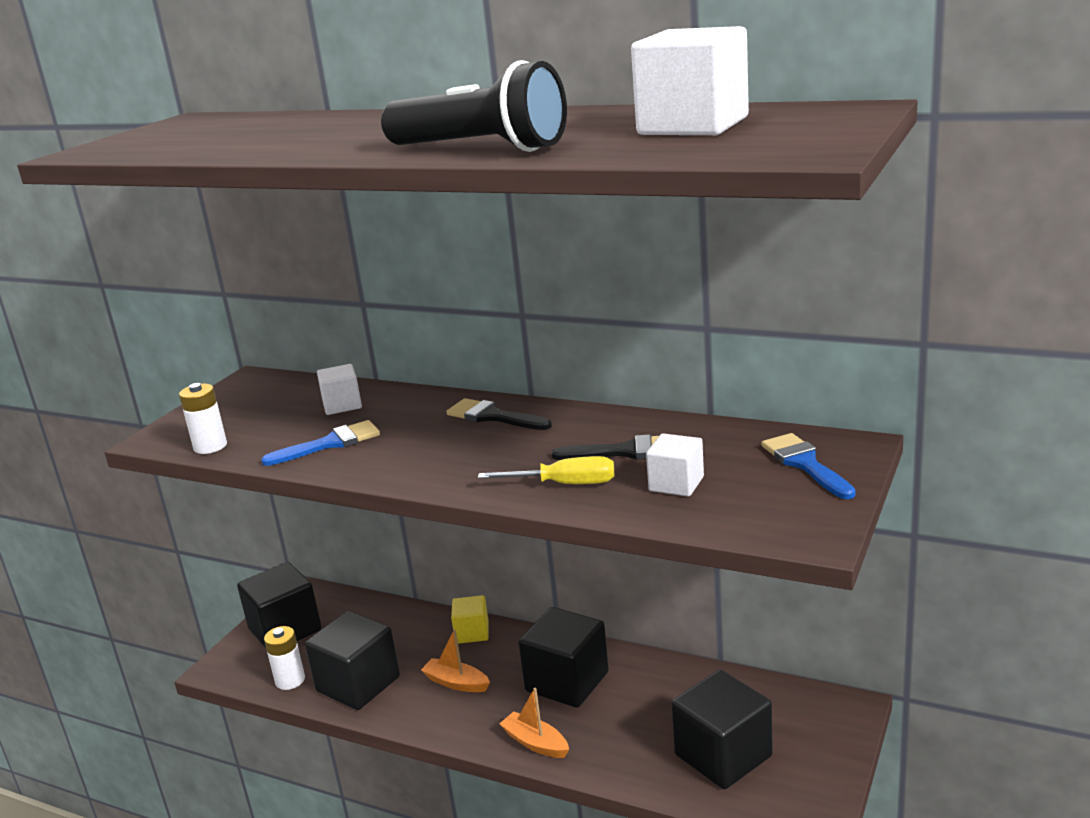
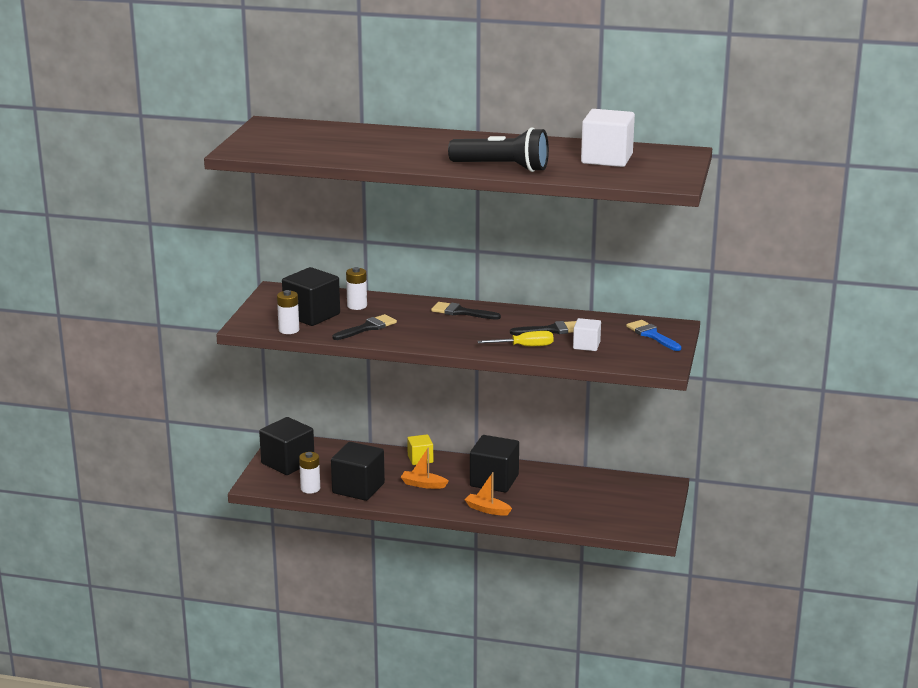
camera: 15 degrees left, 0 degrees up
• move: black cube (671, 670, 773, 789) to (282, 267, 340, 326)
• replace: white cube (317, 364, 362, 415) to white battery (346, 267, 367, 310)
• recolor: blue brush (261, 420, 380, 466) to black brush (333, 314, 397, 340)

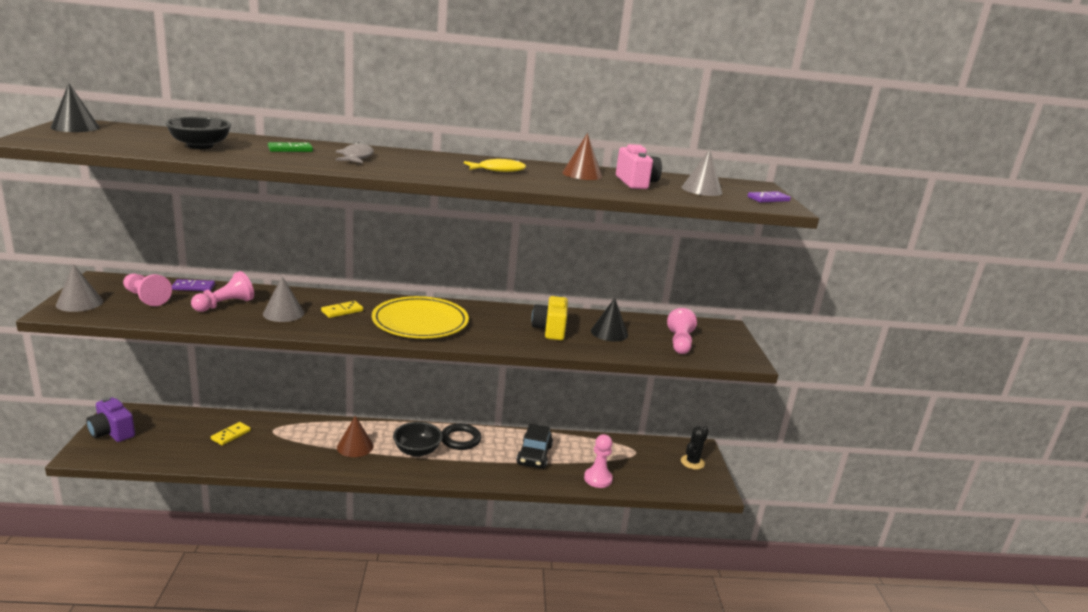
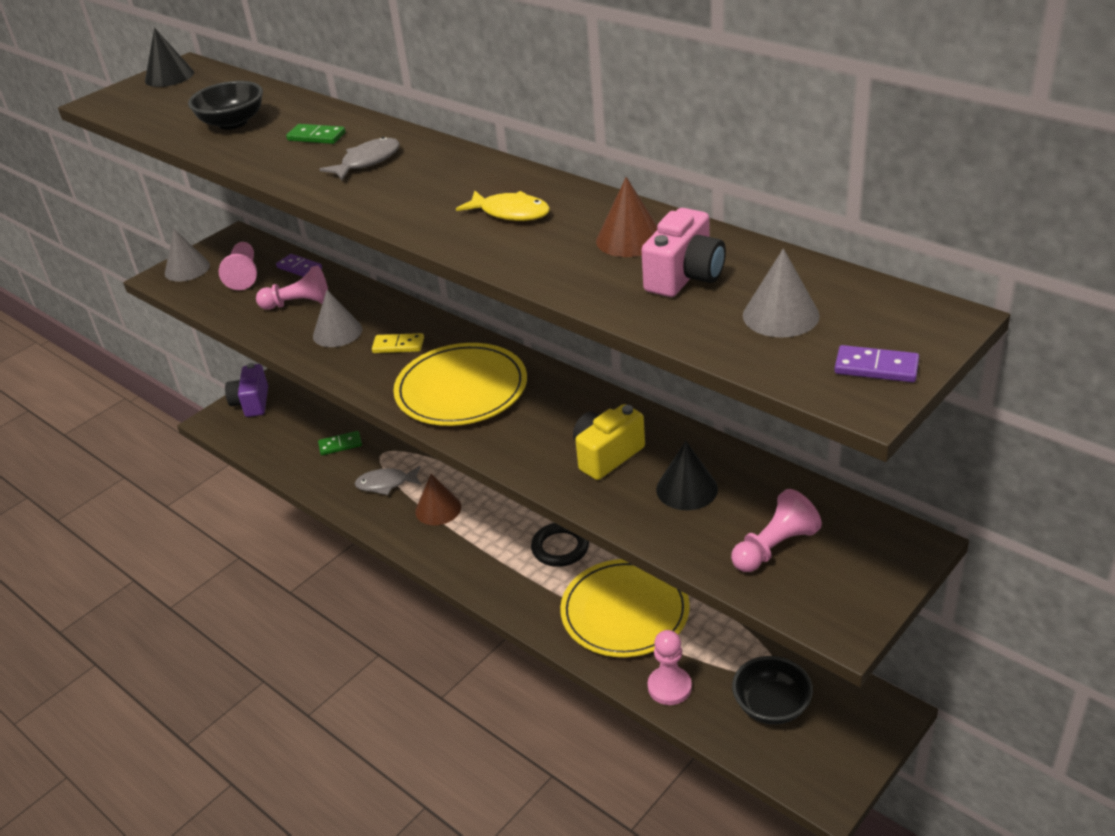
camera: 50 degrees right, 15 degrees up
• delete: black cactus (681, 426, 709, 470)
• insert: grey fish (355, 466, 421, 495)
• move: black bowl (393, 422, 443, 457) to (732, 656, 813, 725)
• replace: black car (516, 424, 553, 469) to yellow plate (560, 559, 690, 657)
• recolor: yellow domino (211, 422, 251, 445) to green domino (318, 431, 362, 455)

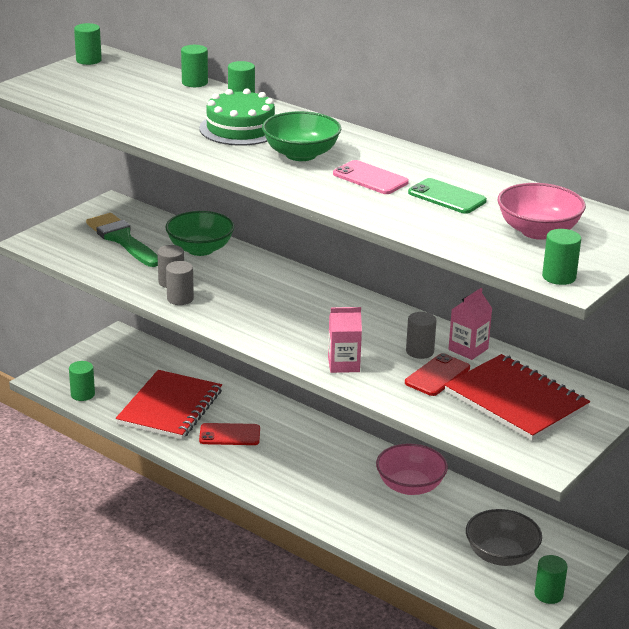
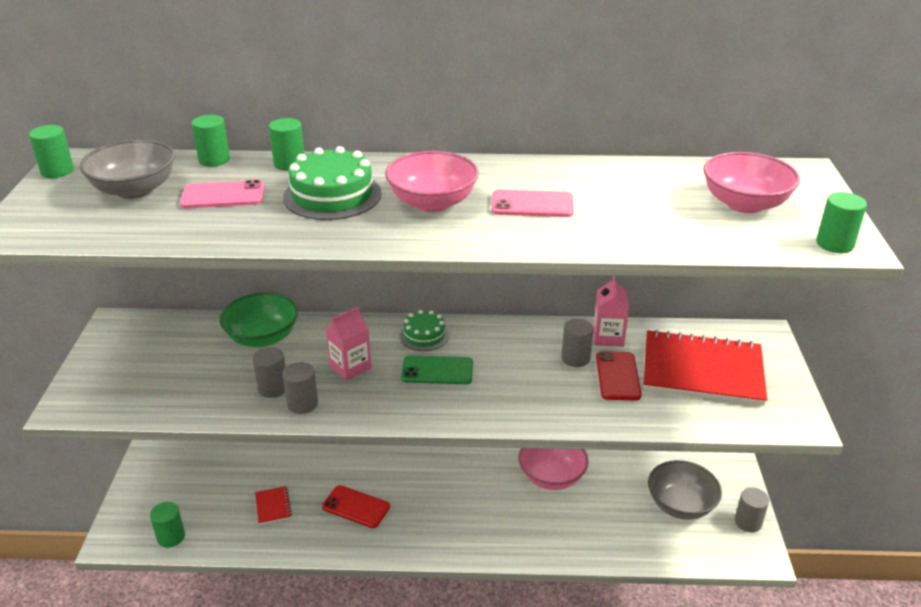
camera: 35 degrees left, 5 degrees up
• delete: green brush (86, 213, 158, 267)
• insert: grey bowl (80, 139, 175, 199)
• insert: pink phone (180, 180, 265, 208)
• insert: green cake (400, 310, 449, 351)
• move: pink carton (328, 307, 362, 373) to (326, 307, 371, 381)
• move: green phone (408, 178, 487, 214) to (401, 355, 473, 384)
• recolor: green bowl (262, 111, 341, 161) to pink bowl (385, 151, 479, 212)
• recolor: green cylinder (534, 555, 568, 604) to grey cylinder (735, 487, 769, 532)
• rotate: red phone (199, 423, 260, 445) = (322, 485, 390, 528) 60 degrees clockwise
• resize: red notebook (116, 370, 222, 439) = (255, 486, 292, 525) x0.40

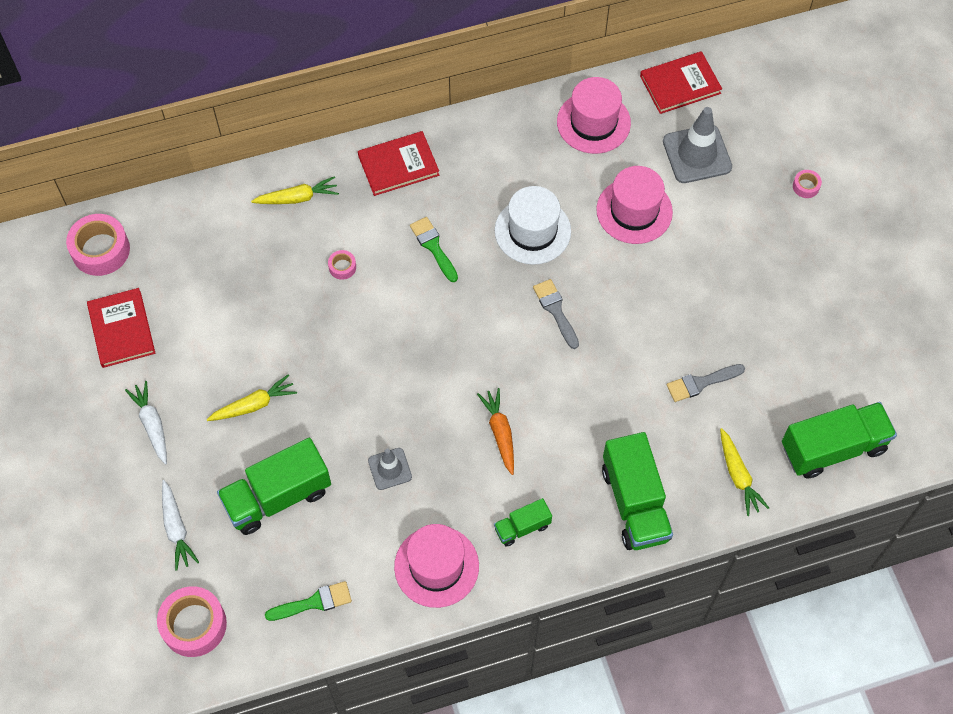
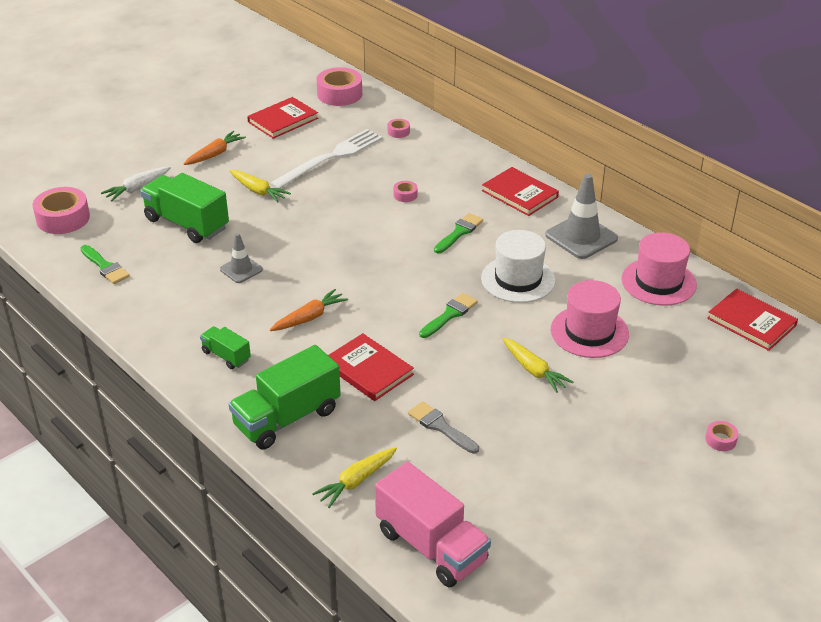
camera: 65 degrees right, 25 degrees down
• delete: pink hat (394, 524, 479, 608)
• insert: white fork (269, 129, 382, 188)
• insert: red book (328, 333, 414, 401)
• insert: pink tape (388, 119, 410, 138)
• move: yellow carrot (251, 176, 339, 204) to (502, 338, 573, 393)
• move: grey traffic cone (663, 107, 732, 183) to (545, 174, 618, 259)
• recolor: white carrot (125, 381, 167, 465) to orange carrot (184, 131, 246, 165)
• recolor: grey brush (533, 279, 579, 349) to green brush (419, 293, 478, 338)
• recolor: green truck (782, 402, 897, 479) to pink truck (375, 462, 491, 588)

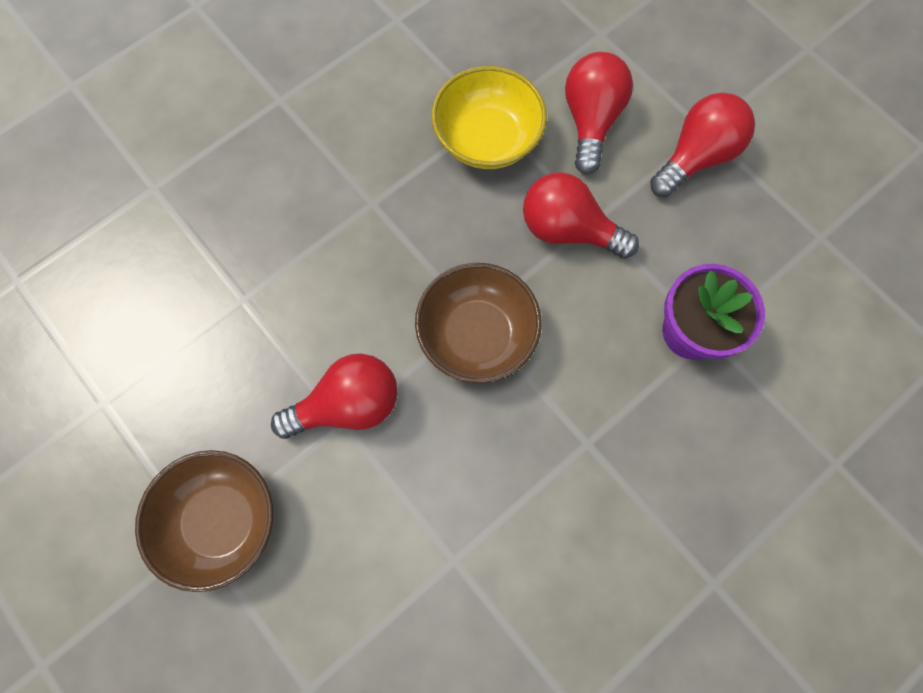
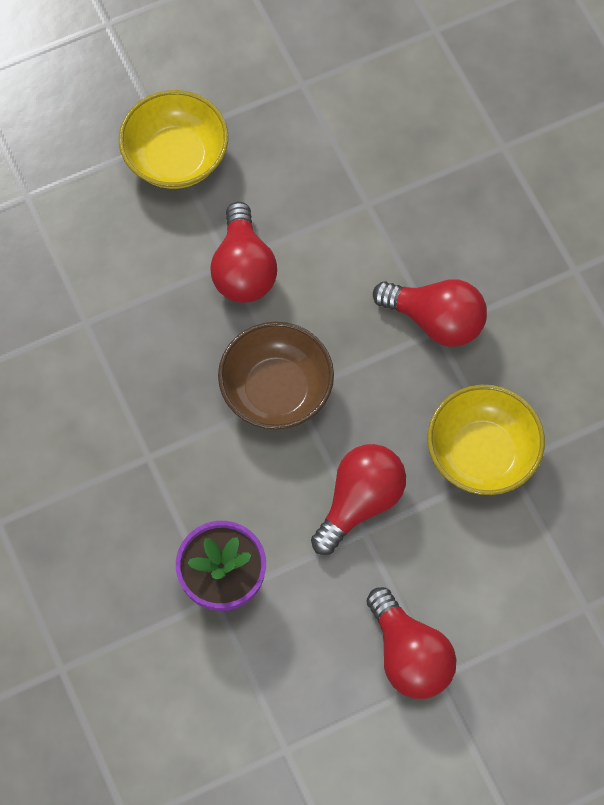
camera: 105 degrees right, 5 degrees down
• move: red light bulb (565, 52, 633, 175) to (373, 279, 487, 347)
• recolor: brown bowl (135, 450, 273, 592) to yellow bowl (119, 90, 228, 189)

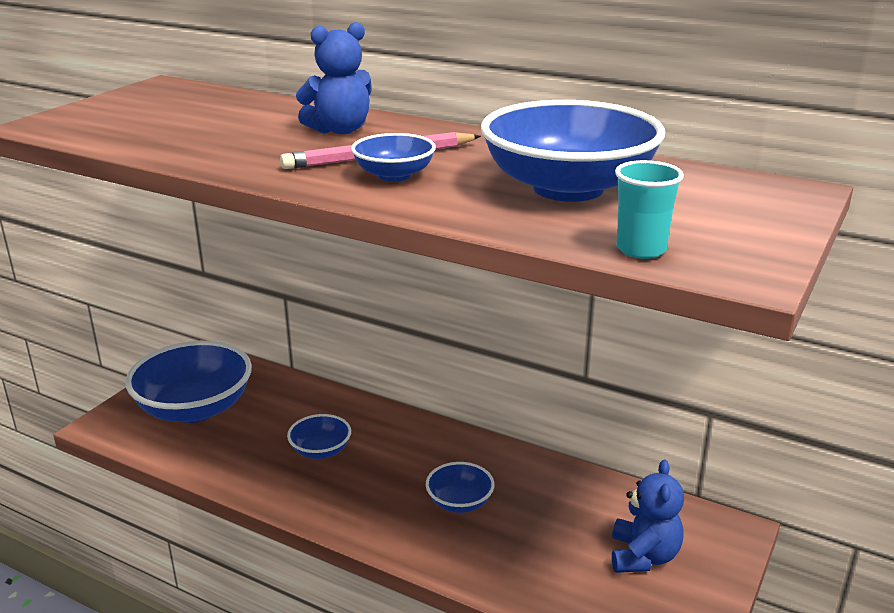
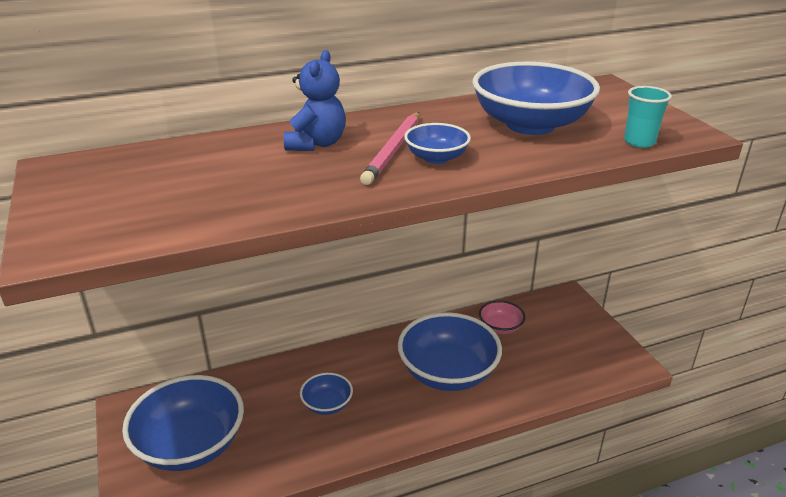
camera: 50 degrees left, 5 degrees up
• delete: blue teddy bear (612, 459, 684, 573)
• insert: pink bowl (479, 301, 525, 334)
• resize: blue bowl (426, 462, 494, 513) = (398, 312, 502, 391) x2.04

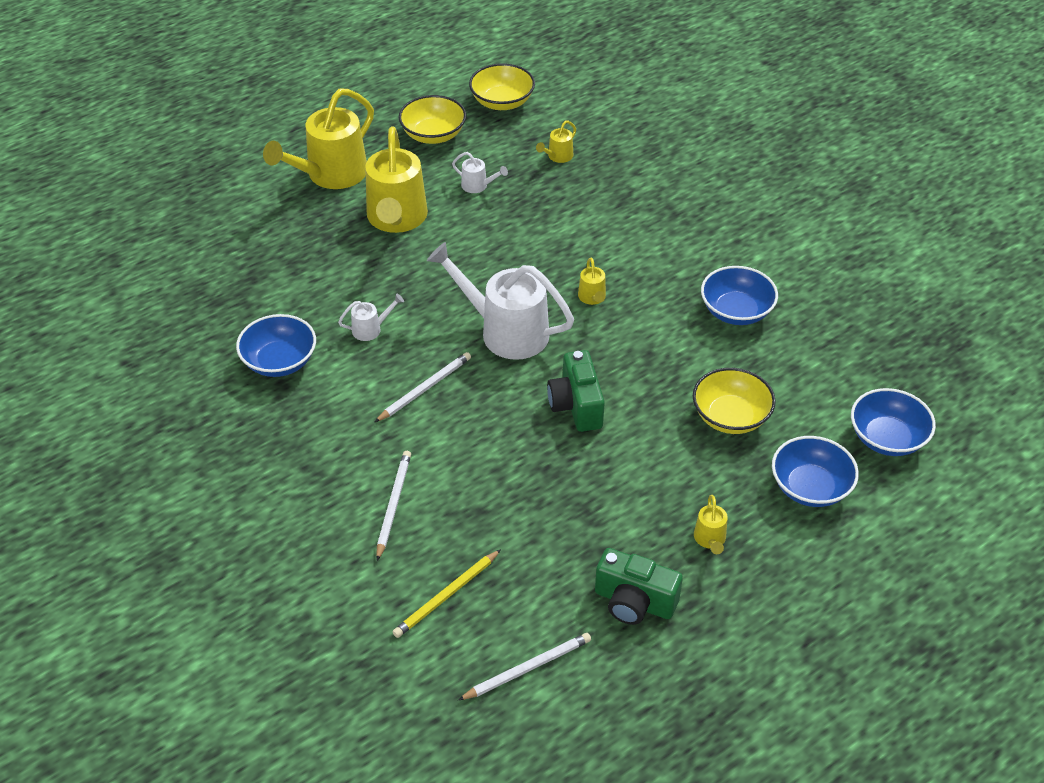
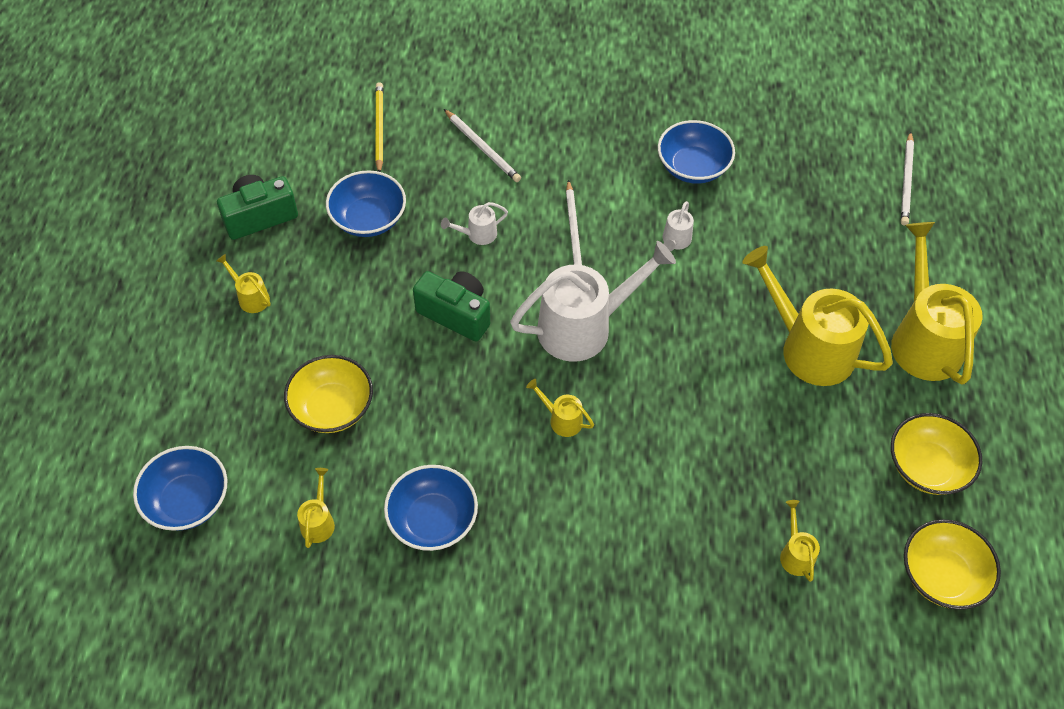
camera: 130 degrees right, 10 degrees up
• insert: yellow watering can (297, 468, 335, 548)
• move: white watering can (452, 152, 508, 193) to (441, 202, 508, 245)
• move: white pencil (458, 633, 591, 700) to (901, 131, 914, 225)
• move: blue bowl (772, 436, 859, 507) to (326, 170, 406, 237)

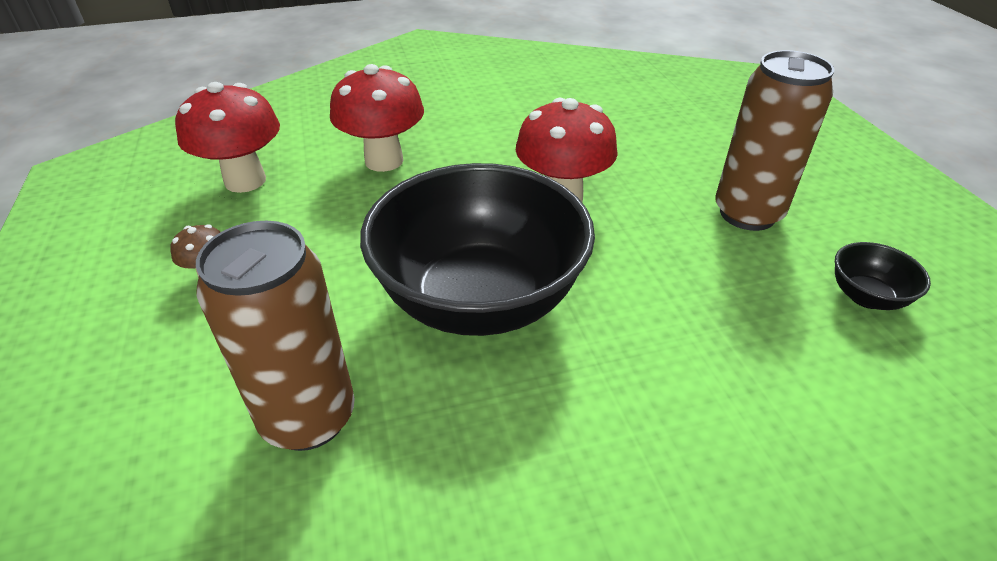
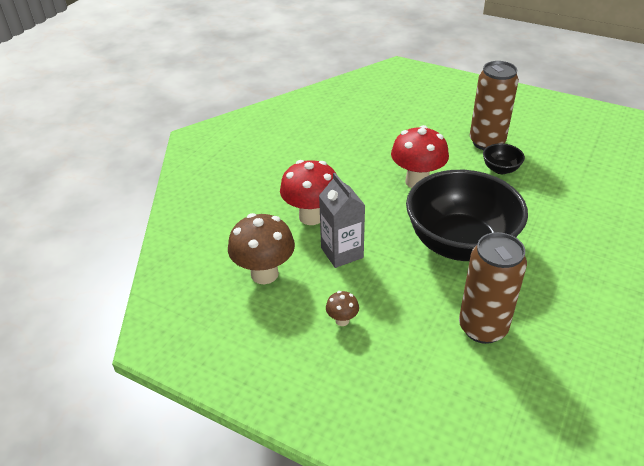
camera: 45 degrees left, 0 degrees up
• insert: grey carton (319, 173, 365, 268)
• move: black bowl (835, 242, 931, 310) to (483, 143, 525, 174)
• recolor: red mushroom (175, 82, 280, 193) to brown mushroom (228, 213, 295, 284)

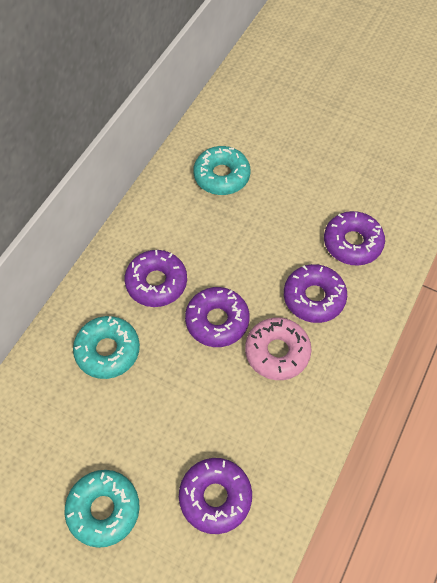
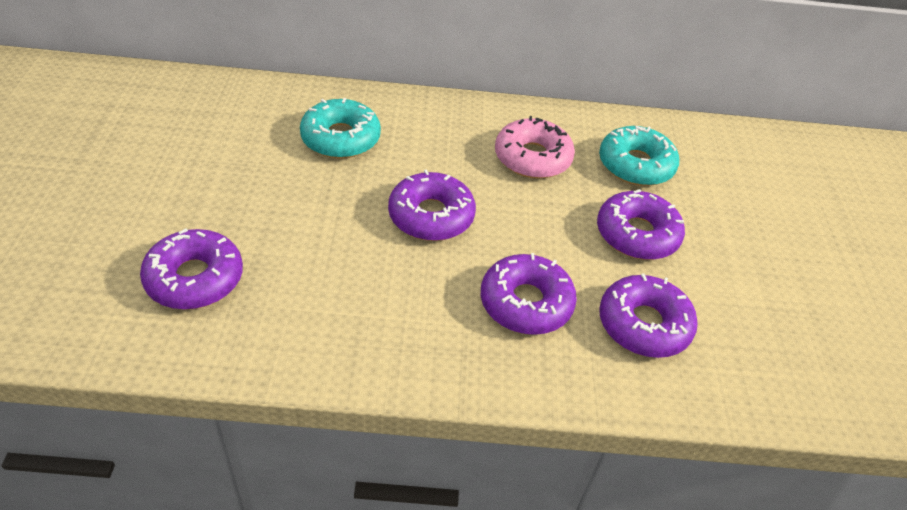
camera: 60 degrees right, 15 degrees down
• delete: turquoise donut (65, 470, 139, 548)
• move: purple donut (125, 250, 187, 307) to (597, 189, 685, 260)
• move: pink donut (245, 317, 311, 380) to (495, 116, 575, 179)

